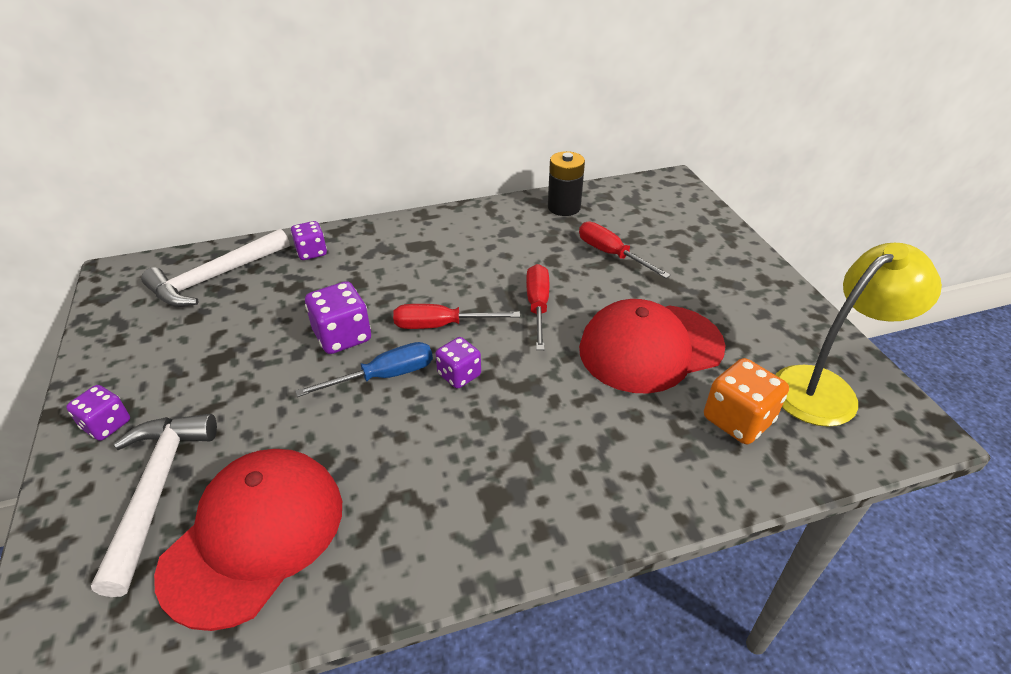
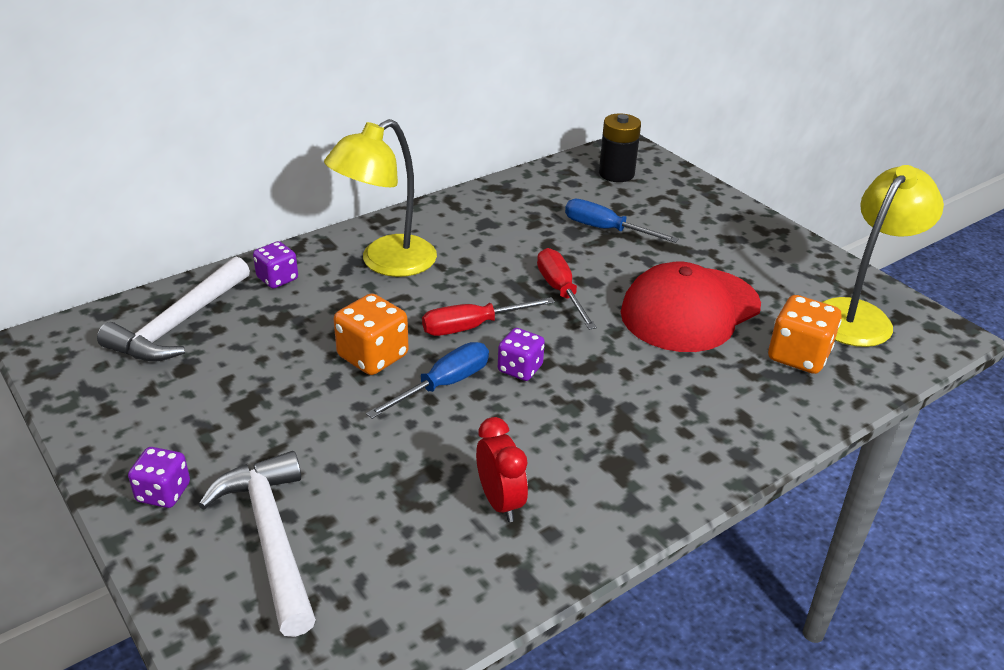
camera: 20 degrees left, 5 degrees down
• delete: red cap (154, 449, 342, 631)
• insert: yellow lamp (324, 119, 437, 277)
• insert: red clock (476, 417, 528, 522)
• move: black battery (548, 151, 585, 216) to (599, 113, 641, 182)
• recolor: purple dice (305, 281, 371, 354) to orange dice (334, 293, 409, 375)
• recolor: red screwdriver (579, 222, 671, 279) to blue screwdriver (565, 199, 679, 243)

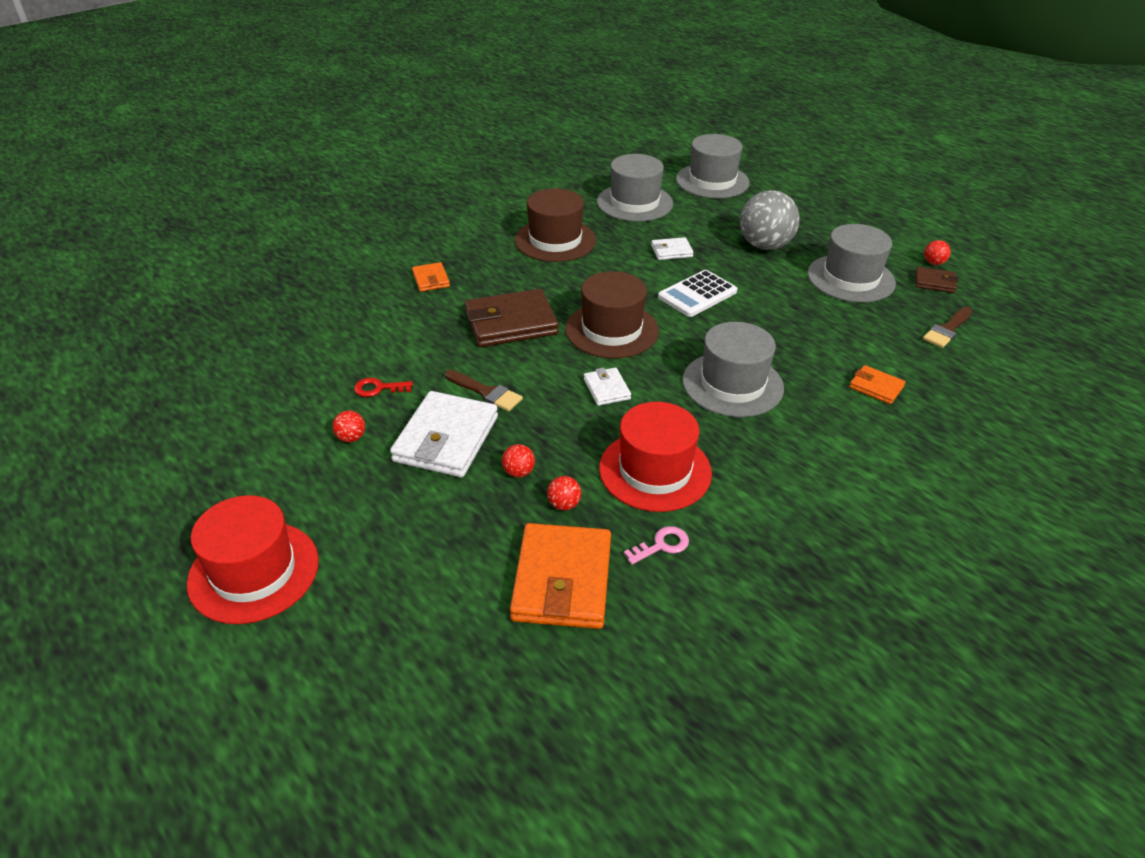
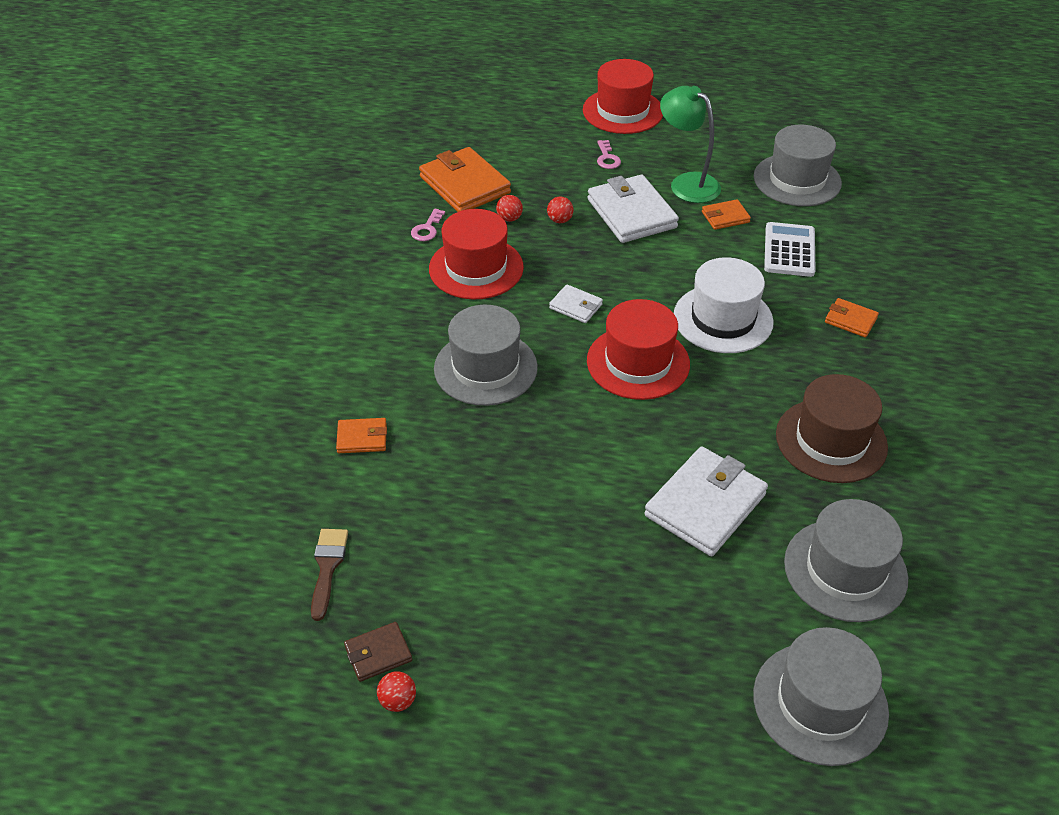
camera: 140 degrees right, 5 degrees up
• delete: brown brush (445, 370, 523, 411)
• delete: grey ball (740, 190, 800, 250)
• insert: pink key (597, 140, 621, 169)
• move: white calculator (658, 270, 738, 317) to (764, 222, 816, 277)
• move: grey hat (807, 224, 896, 303) to (754, 125, 842, 206)
• replace: red ball (332, 411, 365, 442) to green lamp (660, 86, 721, 203)
• replace: red key (354, 378, 413, 397) to orange wallet (702, 199, 751, 230)
• replace: brown wallet (465, 289, 559, 347) to white hat (674, 257, 774, 353)
• recolor: brown hat (565, 271, 659, 358) to red hat (587, 299, 690, 400)
• resize: white wallet (651, 237, 694, 260) = (644, 447, 768, 556) x2.00

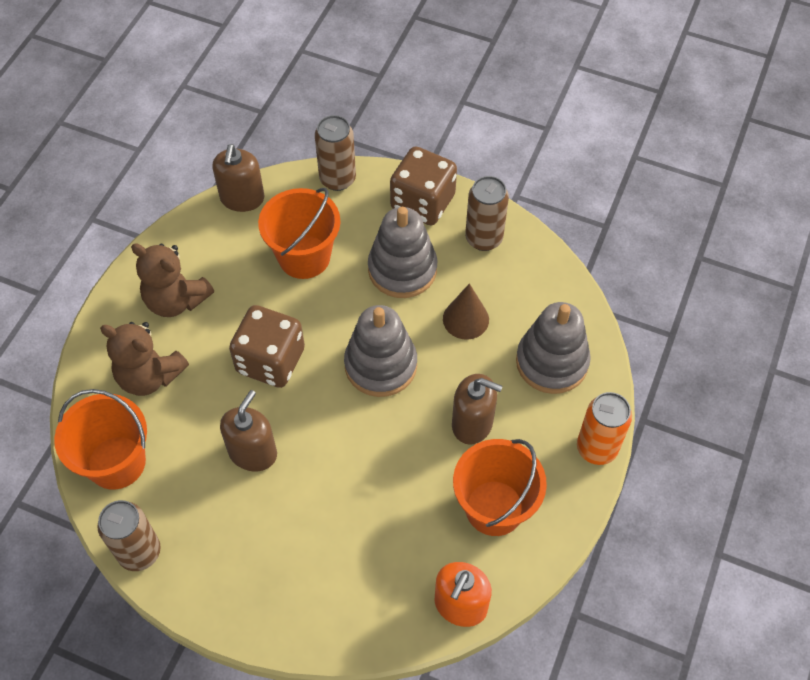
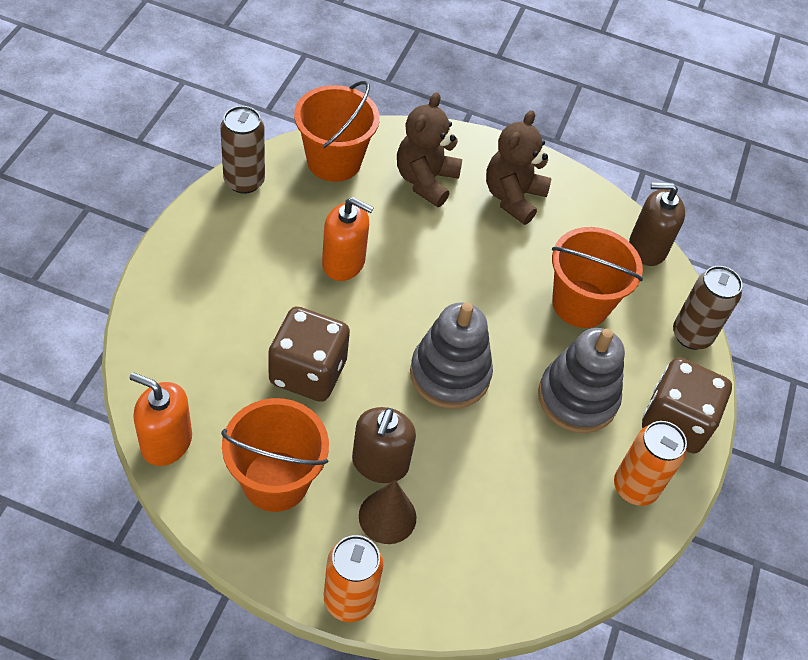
camera: 80 degrees right, 5 degrees down
• delete: grey stacking toy (516, 302, 591, 394)
• move: brown dice (229, 305, 305, 388) to (268, 306, 350, 402)
• move: brown cone (443, 283, 489, 340) to (359, 480, 416, 544)
• recolor: brown soap dispenser (220, 390, 277, 472) to orange soap dispenser (322, 197, 374, 281)
• recolor: brown can (465, 176, 509, 251) to orange can (614, 421, 687, 506)

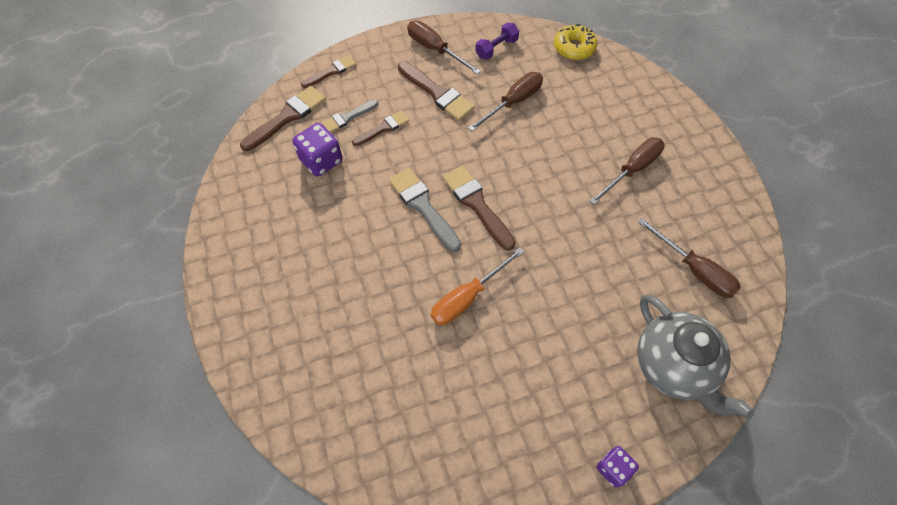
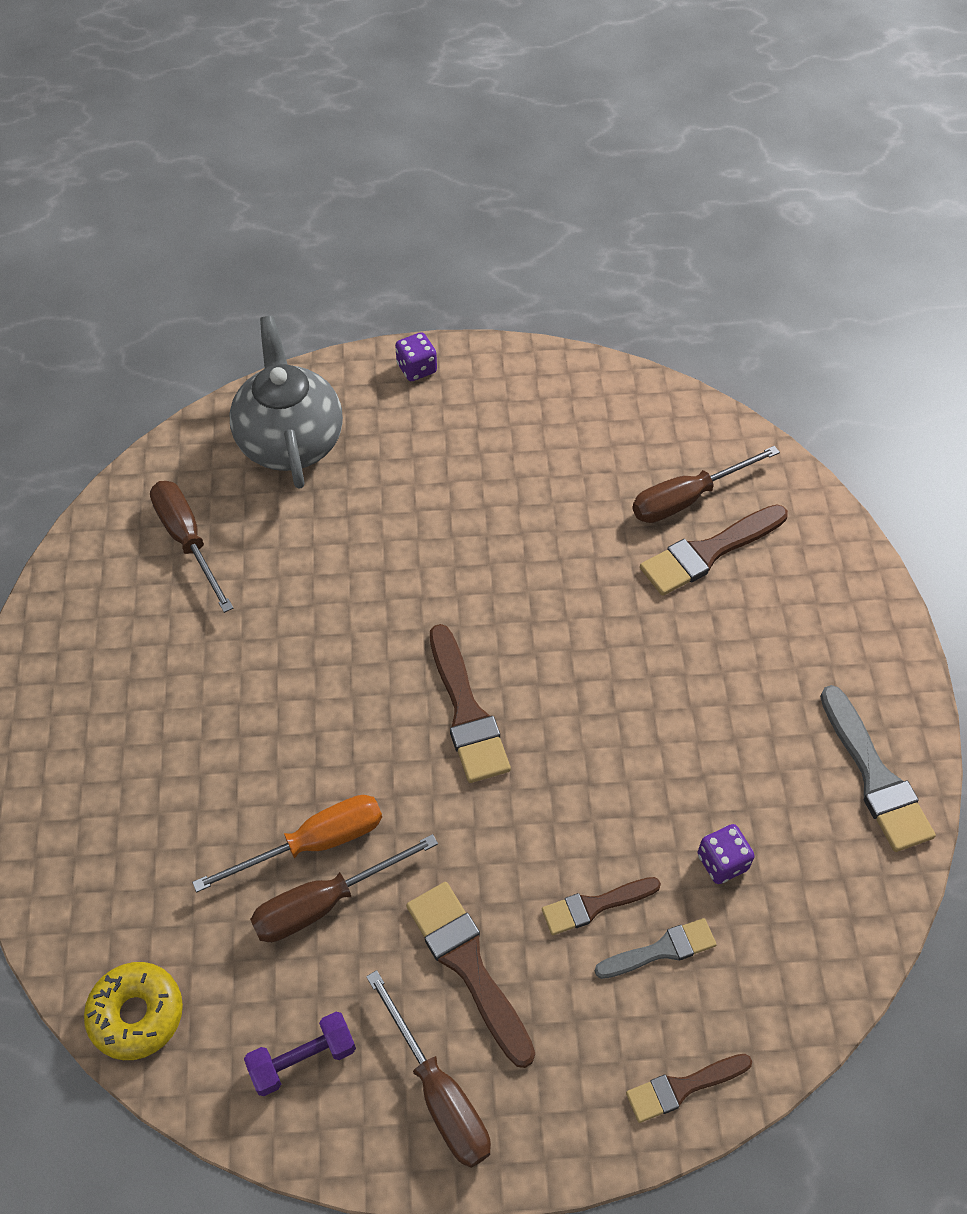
camera: 165 degrees left, 5 degrees down
• move: brown brush (240, 86, 326, 151) to (640, 504, 788, 596)
• move: grey brush (389, 168, 461, 252) to (820, 685, 936, 852)
• move: orange screwdriver (431, 247, 525, 325) to (192, 795, 382, 892)
• move: brown screwdriver (590, 137, 665, 205) to (632, 446, 780, 523)
• resize: purple dice (292, 123, 342, 177) = (697, 824, 755, 884) x0.63

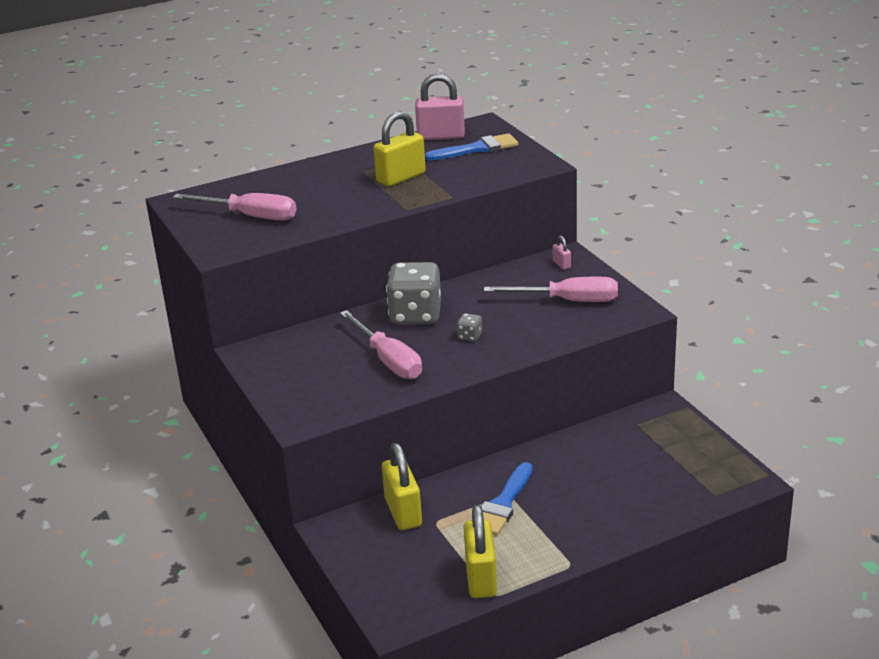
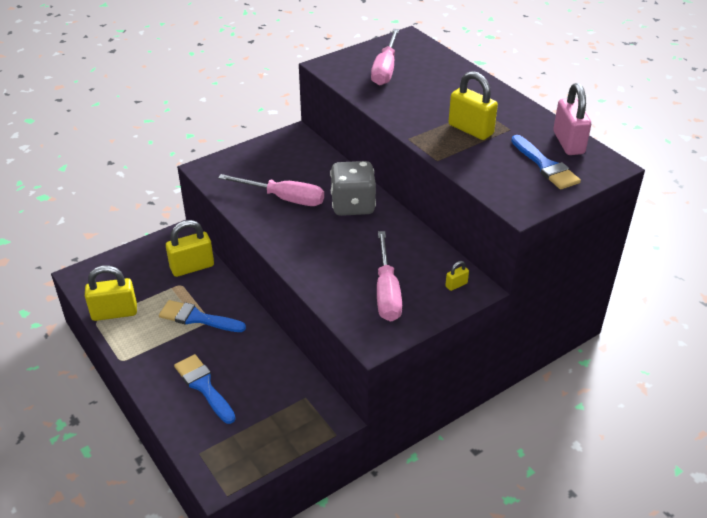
camera: 80 degrees right, 10 degrees up
• delete: grey dice (457, 313, 482, 341)
• insert: blue brush (174, 354, 236, 424)
• recolor: pink padlock (553, 235, 571, 270) to yellow padlock (445, 261, 469, 291)
• rotate: pink screwdriver (340, 310, 422, 379) = (218, 174, 324, 206) 120 degrees counterclockwise

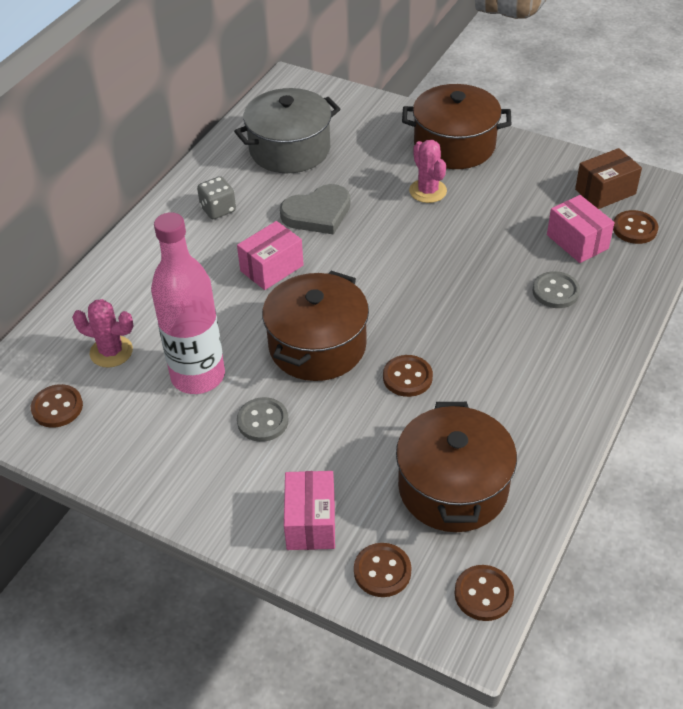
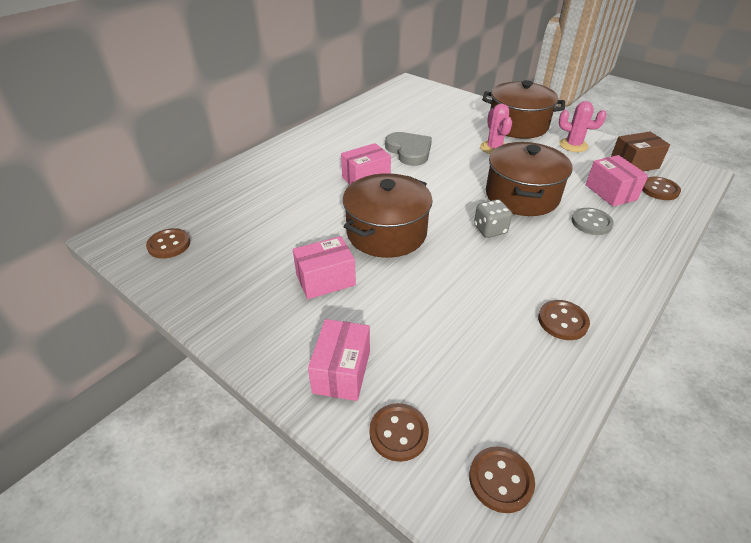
camera: 10 degrees right, 5 degrees down
• delete: pink bottle (151, 212, 225, 394)
• delete: grey pot (234, 88, 340, 173)
• move: pink cactus (72, 299, 133, 368) to (559, 101, 607, 152)
• move: grey dice (197, 176, 236, 219) to (474, 199, 512, 238)
• move: brown button (383, 355, 433, 397) to (538, 300, 590, 340)
• move: brown pot (396, 402, 517, 532) to (486, 142, 572, 216)
• replace: grey button (237, 397, 288, 442) to pink box (293, 236, 356, 299)
• rotate: grey heart (280, 184, 350, 235) = (385, 132, 432, 166) 105 degrees counterclockwise

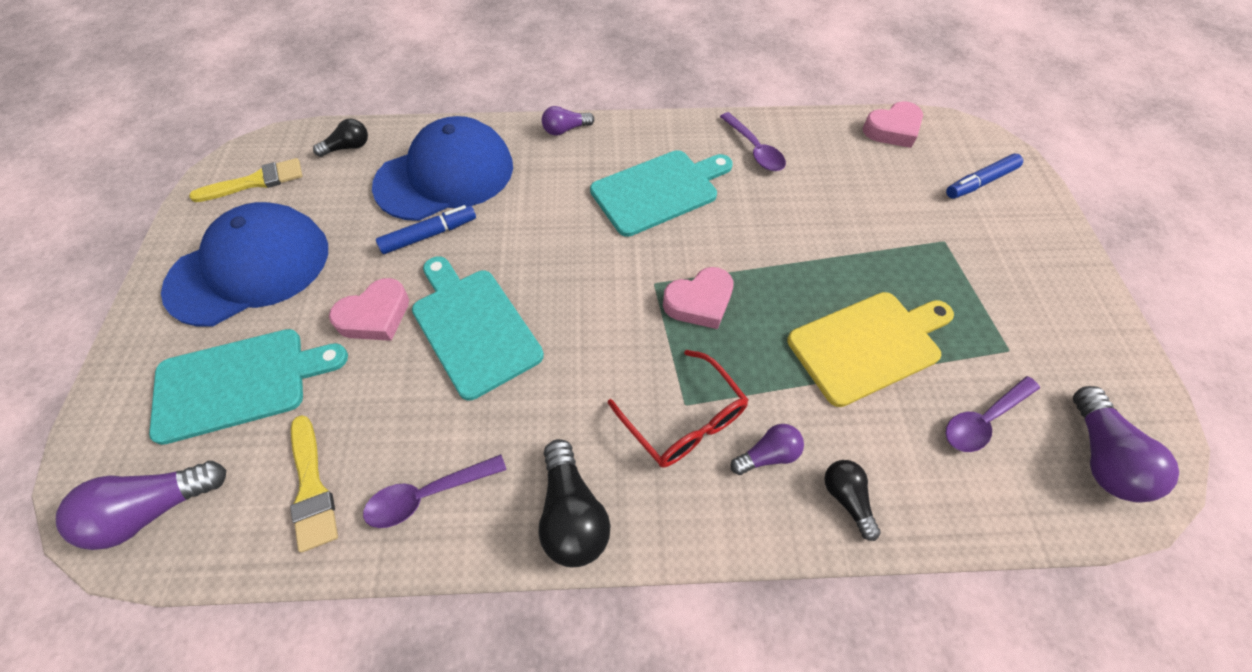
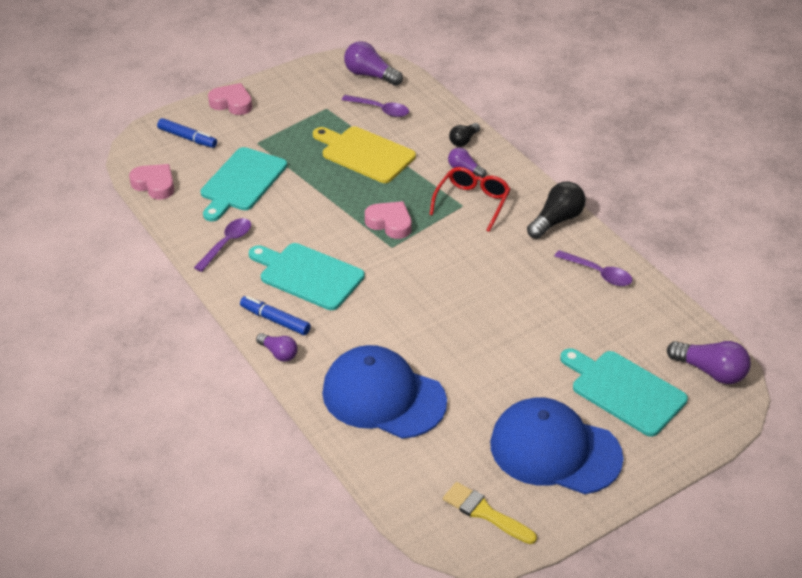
camera: 120 degrees left, 15 degrees down
• delete: yellow brush (290, 415, 338, 553)
• delete: black light bulb (313, 119, 368, 157)
• move: pink heart (329, 278, 409, 341) to (208, 83, 252, 115)
• move: blue marker (376, 205, 476, 254) to (240, 296, 311, 335)
• move: turquoise cutting board (412, 257, 544, 400) to (201, 147, 287, 222)
• rotate: purple light bulb (1073, 386, 1179, 502) = (344, 41, 403, 86) 120 degrees counterclockwise

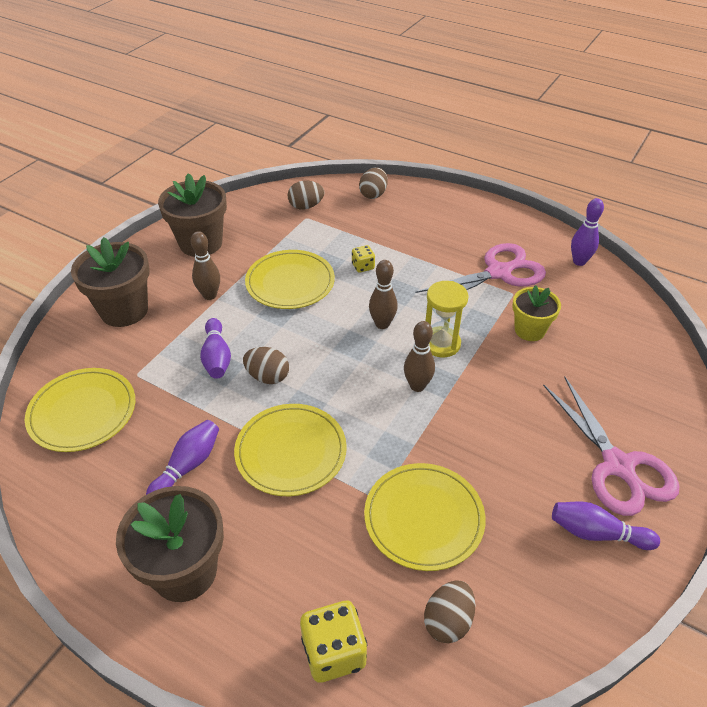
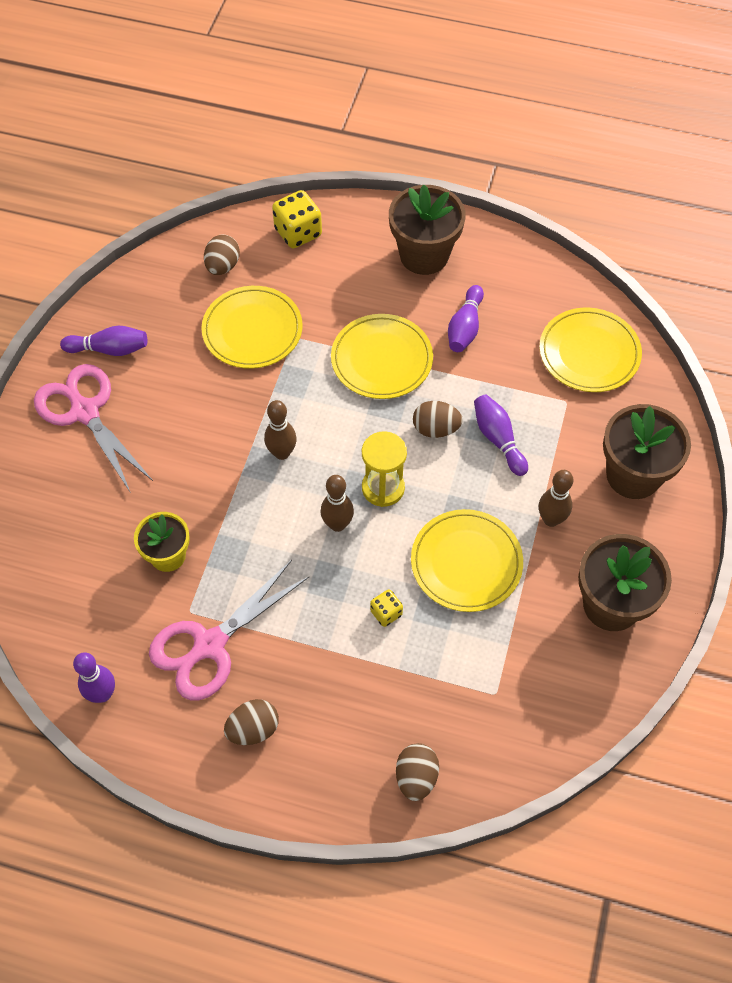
camera: 165 degrees right, 15 degrees up
• move: brown egg (287, 181, 324, 210) to (224, 699, 279, 745)
• move: yellow hourglass (426, 281, 469, 358) to (362, 431, 407, 507)

